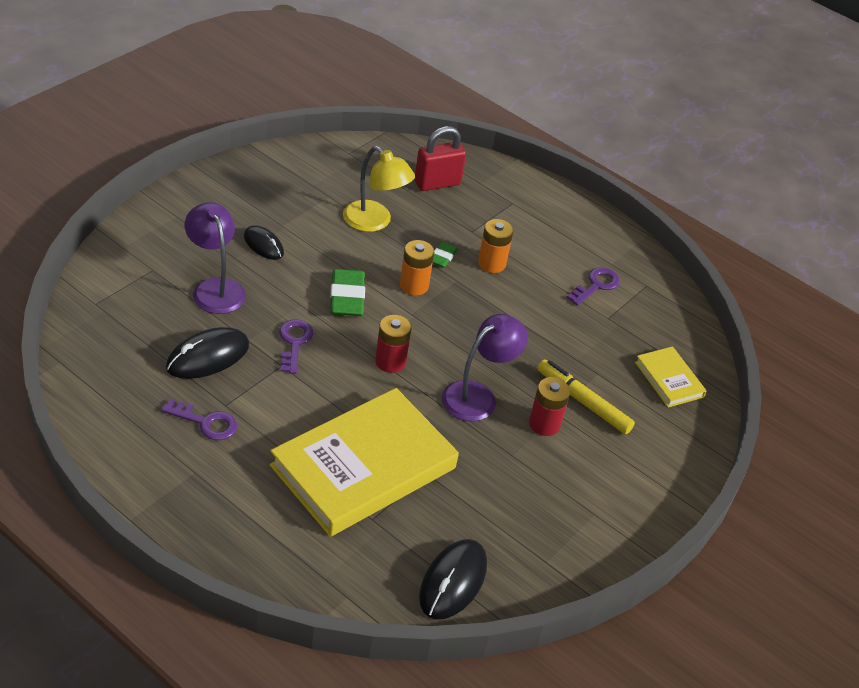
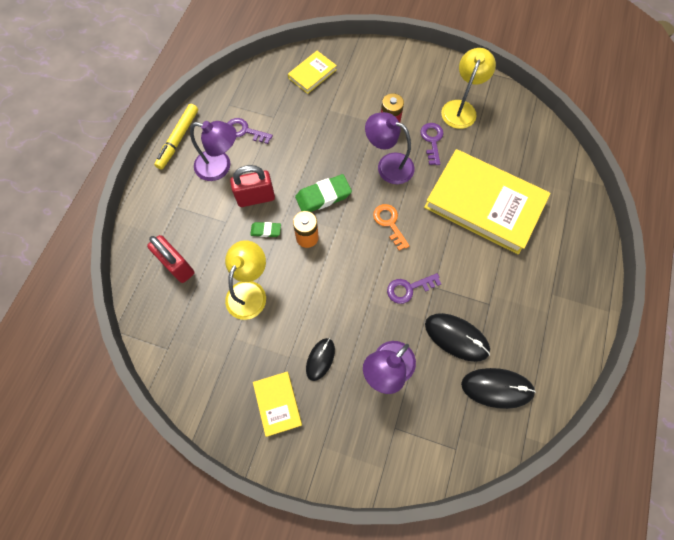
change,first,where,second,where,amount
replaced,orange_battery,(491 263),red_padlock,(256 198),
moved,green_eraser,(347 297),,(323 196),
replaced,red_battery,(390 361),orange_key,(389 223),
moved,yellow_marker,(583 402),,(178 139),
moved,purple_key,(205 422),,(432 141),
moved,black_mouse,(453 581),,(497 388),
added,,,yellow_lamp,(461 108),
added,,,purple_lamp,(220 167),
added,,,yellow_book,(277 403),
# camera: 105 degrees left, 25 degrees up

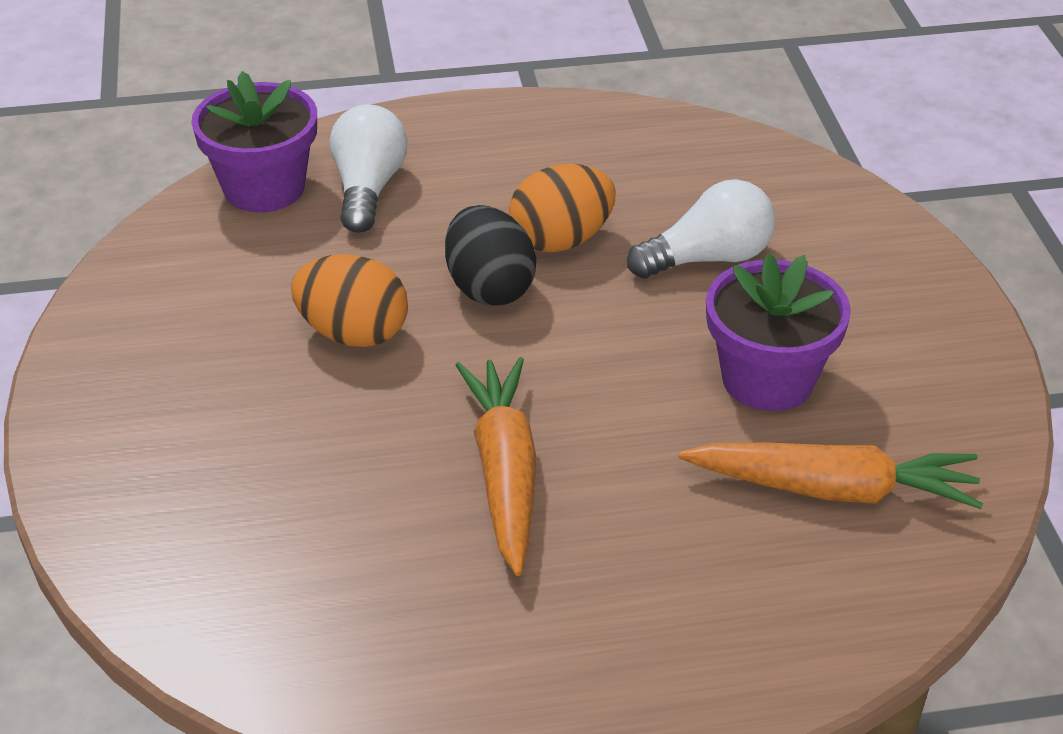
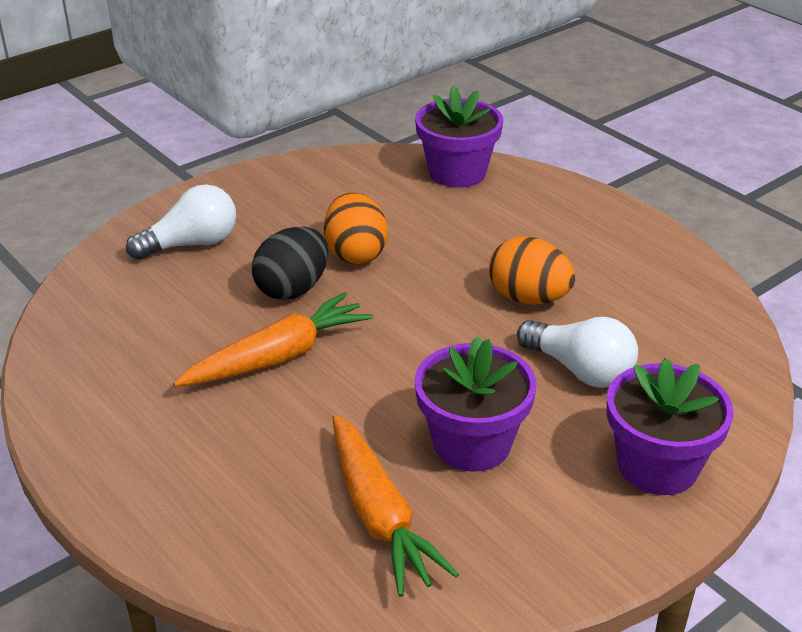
change,first,where,second,where,amount
moved,white_light_bulb,(368 189),,(191 244),
moved,black_egg,(489 288),,(293 289),
added,,,purple_flower_pot,(657 466),
# camera: 60 degrees right, 5 degrees down

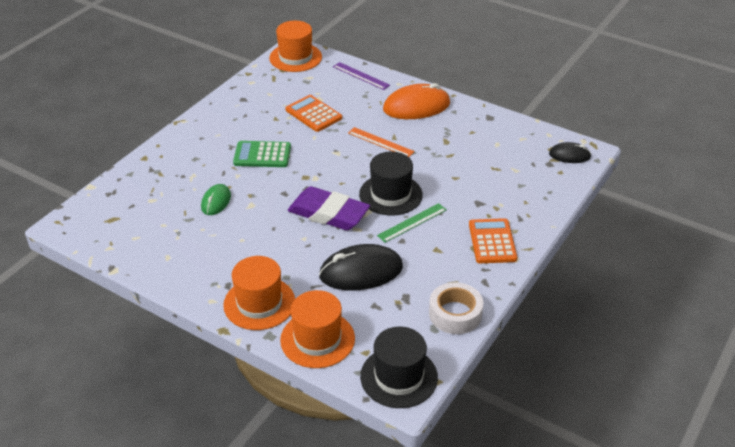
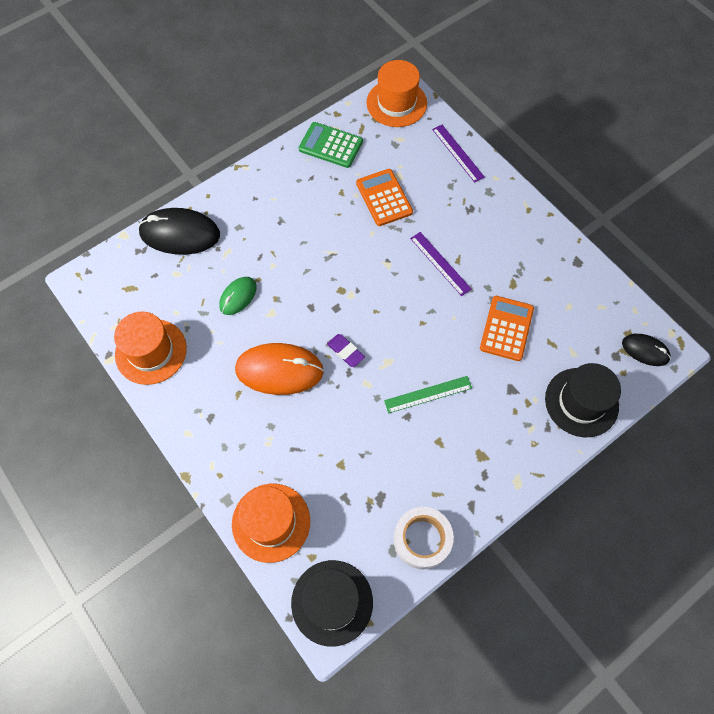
change,first,where,second,where,amount
moved,orange_mouse,(416 106),,(279 370),
recoloured,orange_ruler,(380 142),purple_ruler,(440 263),
moved,green_calculator,(262 155),,(330 145),
moved,black_hat,(390 194),,(581 402),
resized,purple_eraser,(328 213),,(345 351),x0.46
moved,orange_calculator,(492 241),,(506 328),
moved,black_mouse,(361 271),,(180 234),
moved,orange_hat,(259 303),,(151 351),
# camera: 20 degrees right, 25 degrees up

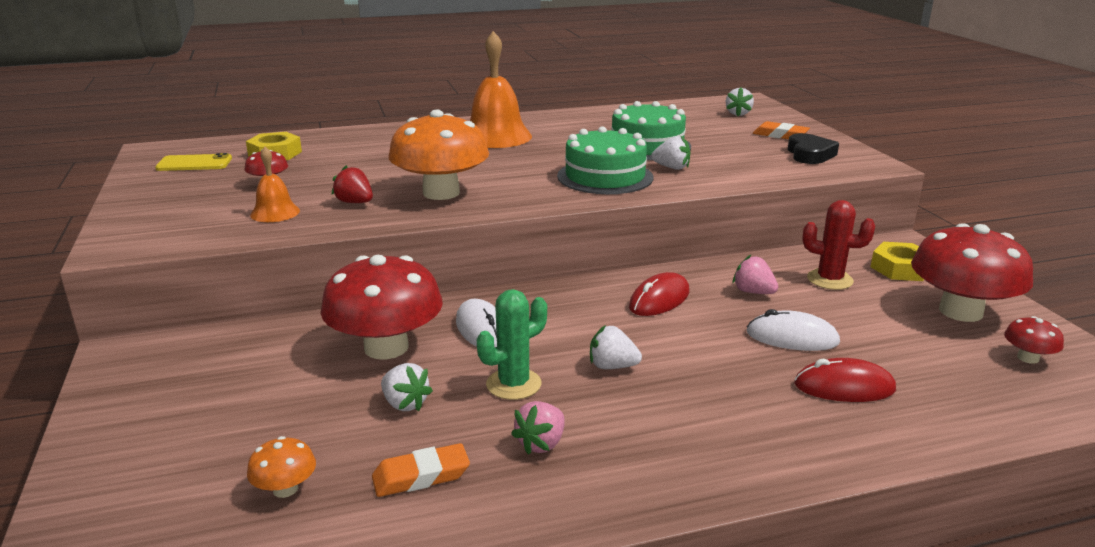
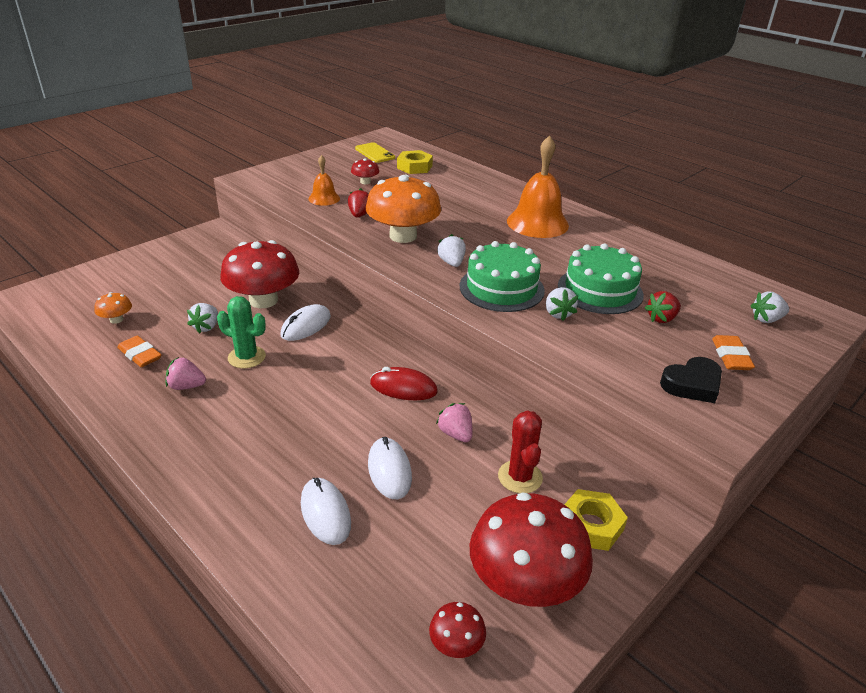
change,first,where,second,where,amount
turned,pink_strawberry,(753 292),,(455 434),45 degrees counterclockwise
moved,white_strawberry,(612 366),,(451 263),
recoloured,red_mouse,(844 387),white_mouse,(325 513),
added,,,red_strawberry,(661 318),
# camera: 60 degrees right, 10 degrees up

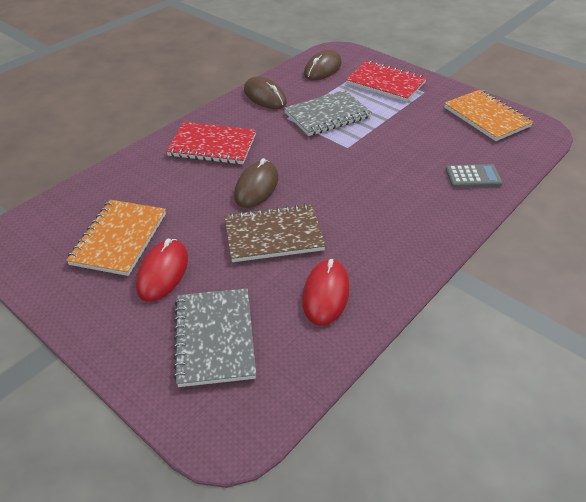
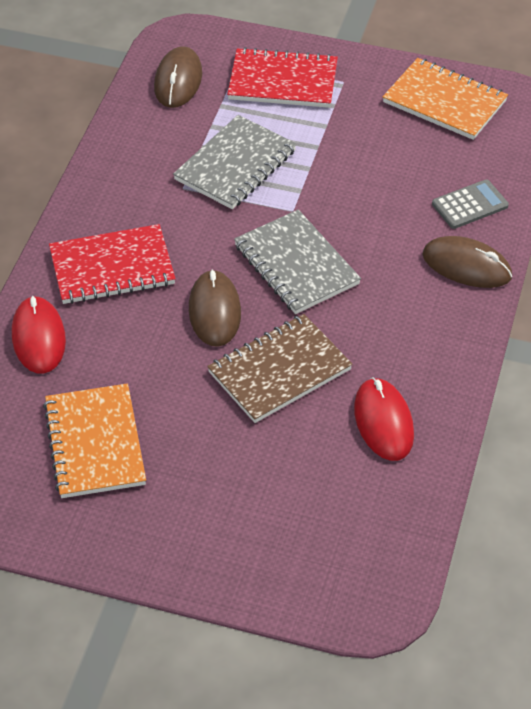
change,first,where,second,where,amount
moved,brown_mouse,(265 96),,(466 266),
moved,red_mouse,(163 272),,(38 338),
moved,grey_notebook,(215 338),,(296 264),
# camera: 25 degrees left, 5 degrees up

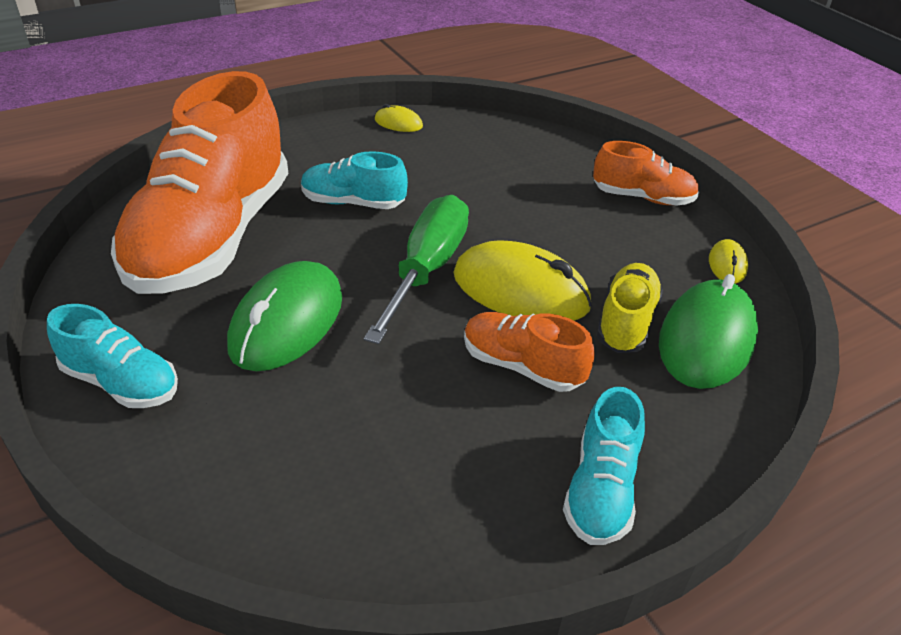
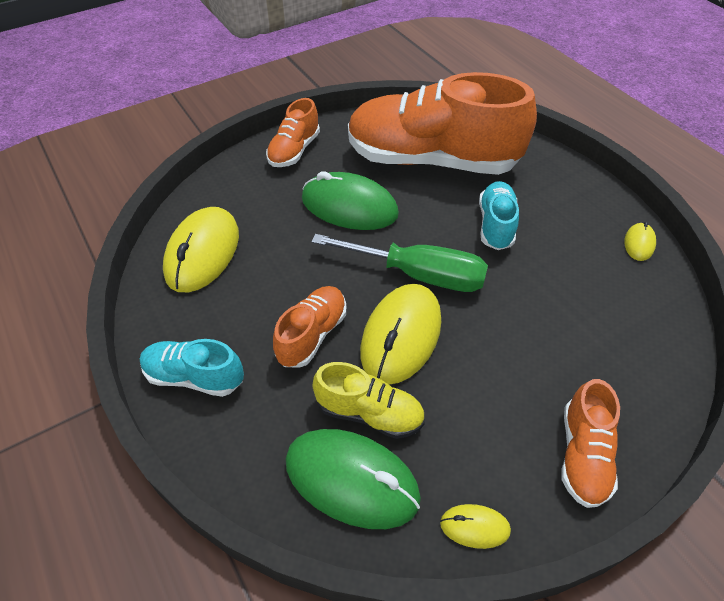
change,first,where,second,where,amount
recoloured,turquoise_shoe,(121 382),orange_shoe,(294 151),
added,,,yellow_mouse,(202 253),
# camera: 90 degrees right, 10 degrees up

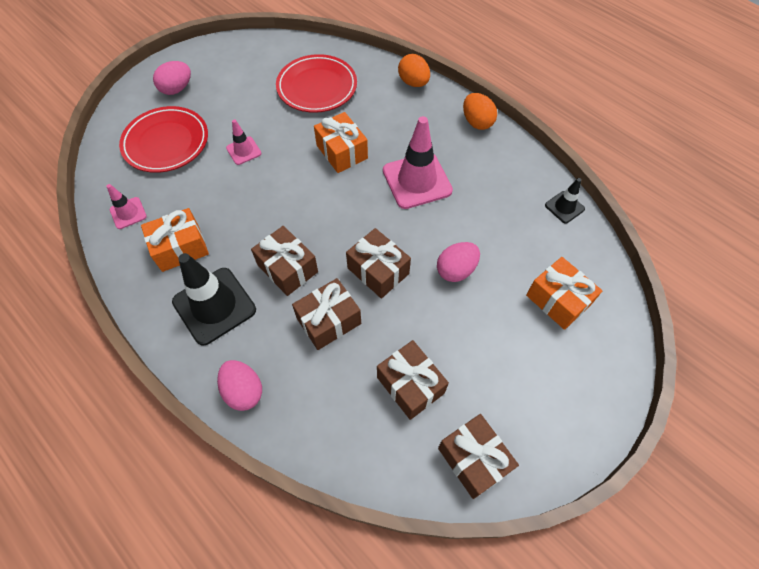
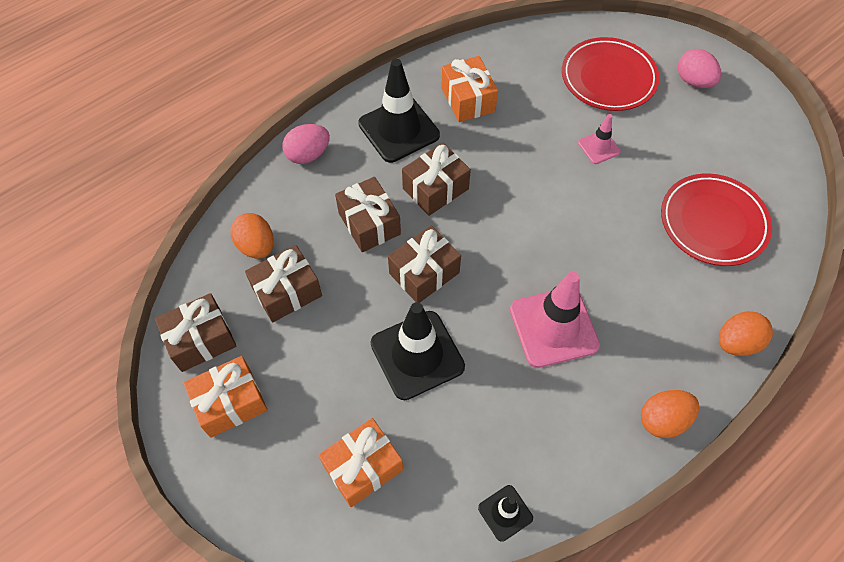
change,first,where,second,where,amount
moved,orange_gift,(342 152),,(230 403),
removed,pink_traffic_cone,(128 213),,,
replaced,pink_egg,(456 270),black_traffic_cone,(417 355),
added,,,orange_egg,(256 246),
# camera: 95 degrees right, 0 degrees up

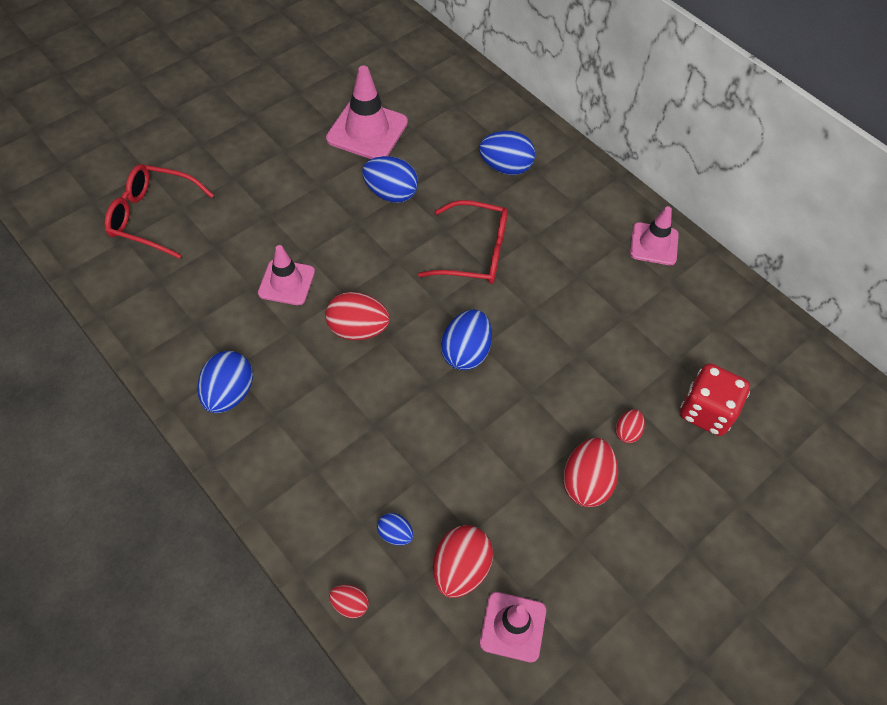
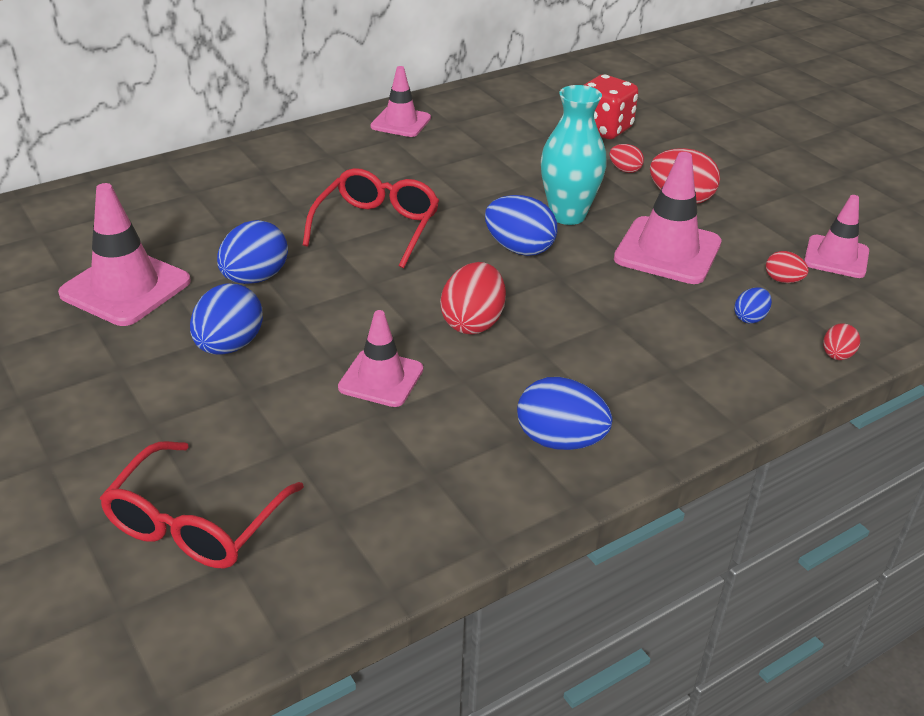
change,first,where,second,where,amount
moved,blue_egg,(505 167),,(229 346),
resized,red_egg,(460 569),,(783 280),x0.54
added,,,turquoise_vase,(567 215),
added,,,pink_traffic_cone,(667 251),
# camera: 80 degrees left, 20 degrees down

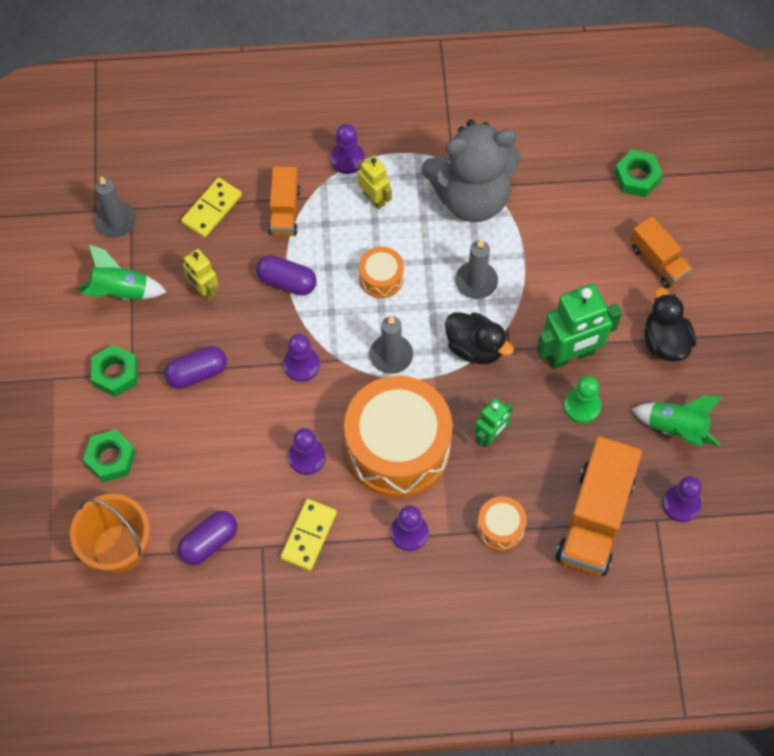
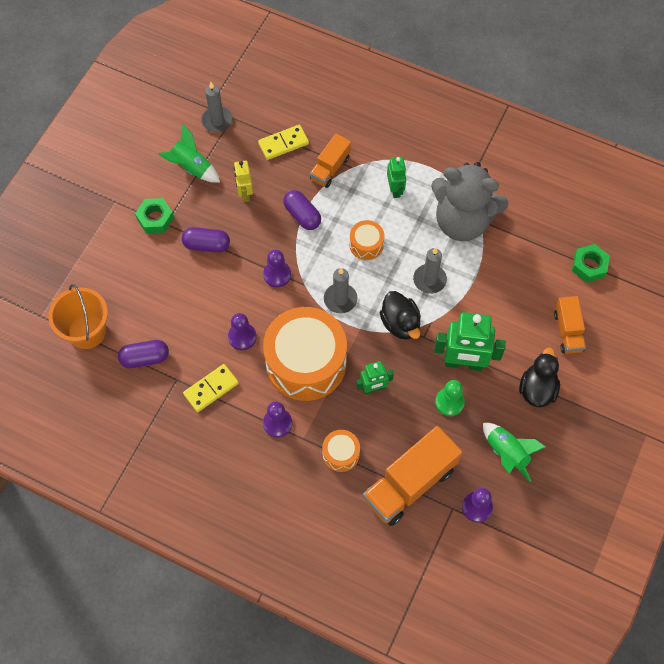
change,first,where,second,where,amount
removed,purple_pawn,(347 159),,,
recoloured,yellow_robot,(374 198),green_robot,(395 189),
removed,green_nut,(110 459),,,
# camera: 30 degrees right, 0 degrees up

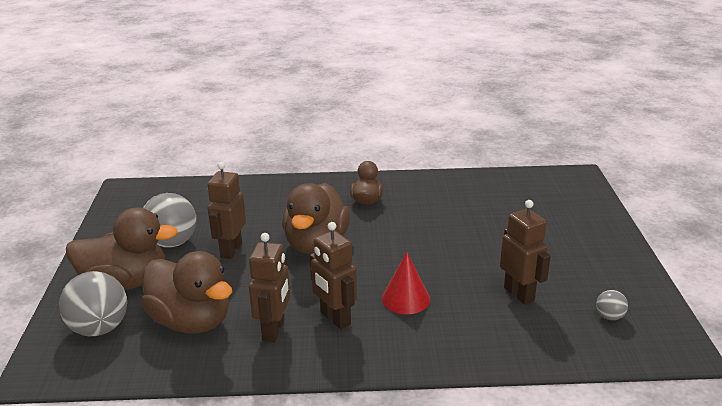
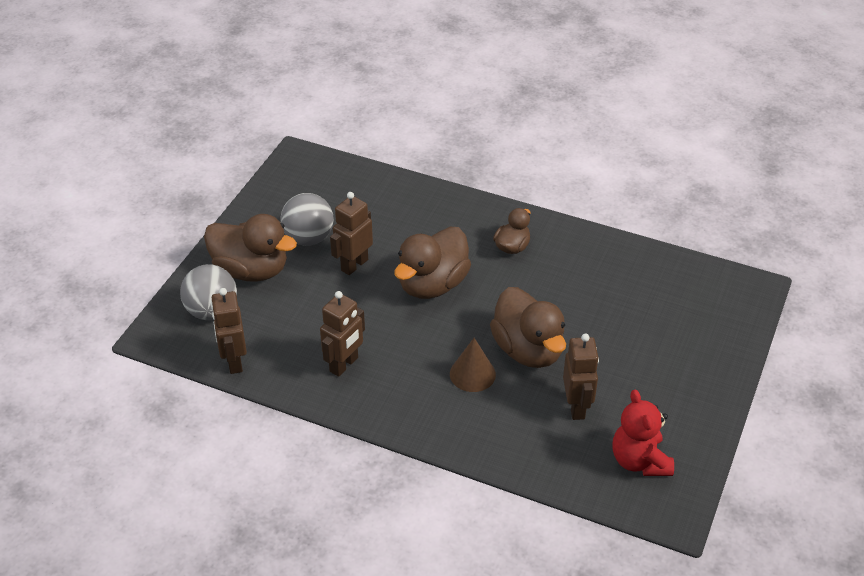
change,first,where,second,where,amount
moved,brown_robot,(335 319),,(234 361),
moved,brown_duck,(191 321),,(528 350),
recoloured,red_cone,(406 299),brown_cone,(472 374),
replaced,grey_ball,(609 316),red_teddy_bear,(639 461),
# camera: 25 degrees right, 15 degrees up

